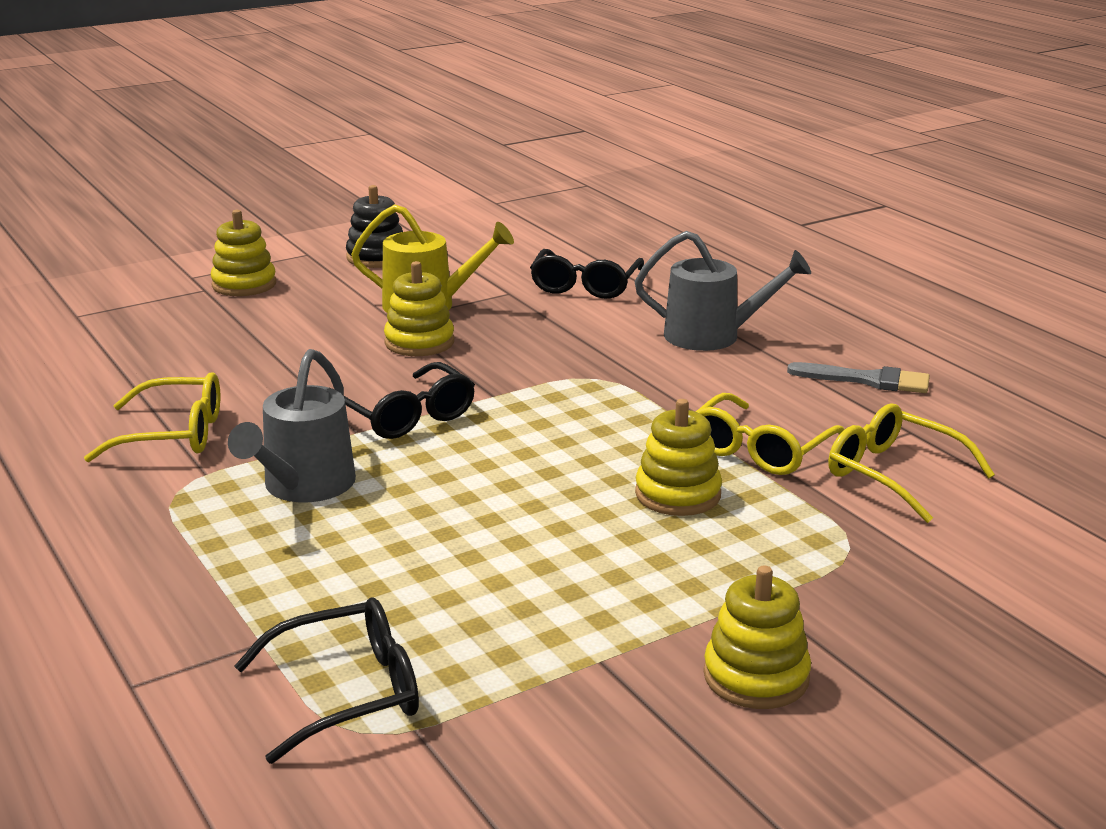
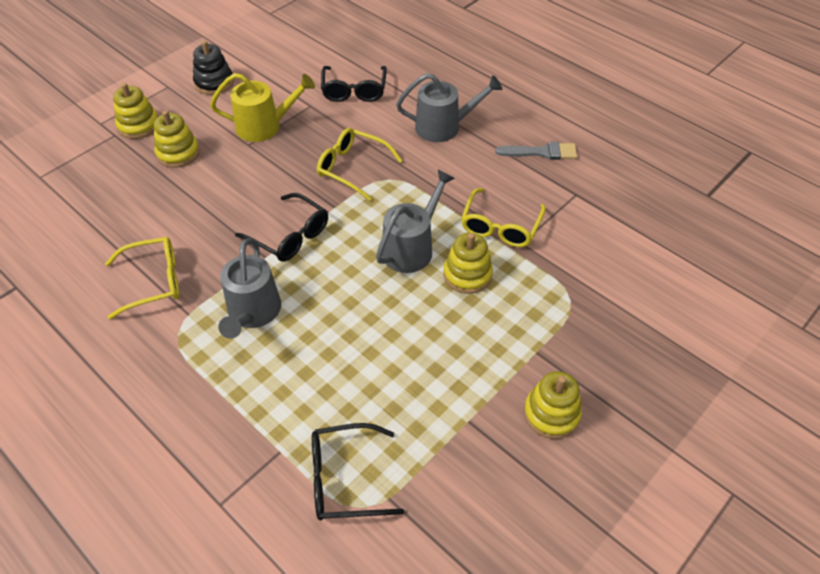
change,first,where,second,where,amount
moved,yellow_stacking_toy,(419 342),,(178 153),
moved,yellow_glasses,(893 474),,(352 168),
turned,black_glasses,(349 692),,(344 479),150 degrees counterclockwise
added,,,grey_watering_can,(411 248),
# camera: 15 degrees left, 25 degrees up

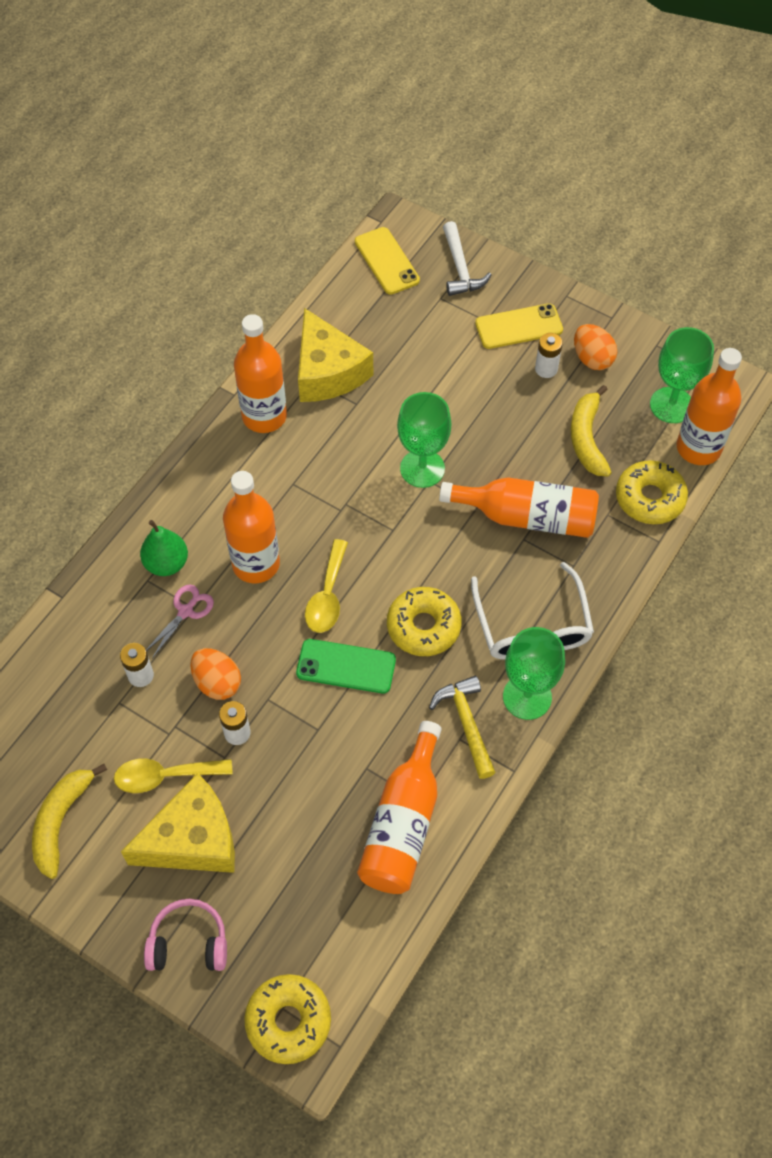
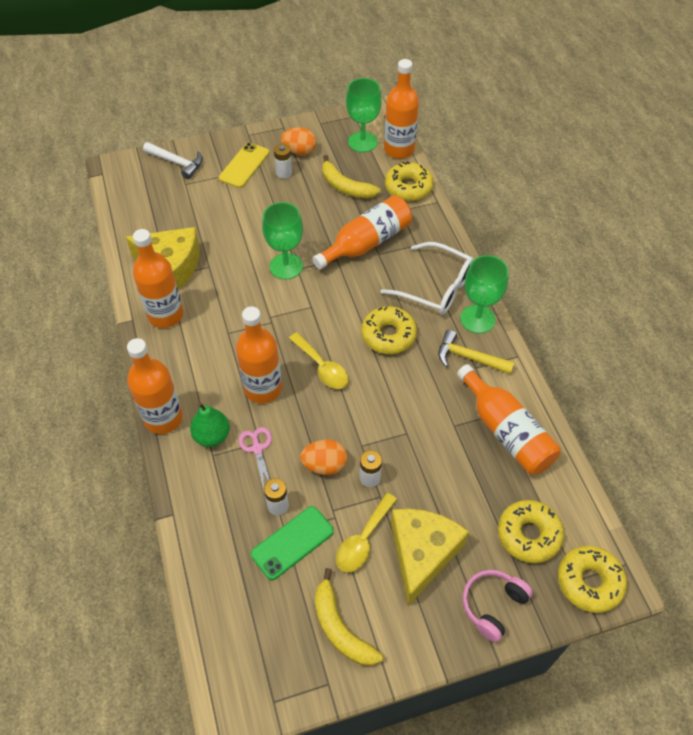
change,first,where,second,where,amount
removed,yellow_phone,(387 261),,,
moved,green_phone,(346 666),,(292 543),
added,,,orange_bottle,(163 418),
added,,,yellow_donut,(528 535),
# camera: 50 degrees left, 5 degrees down

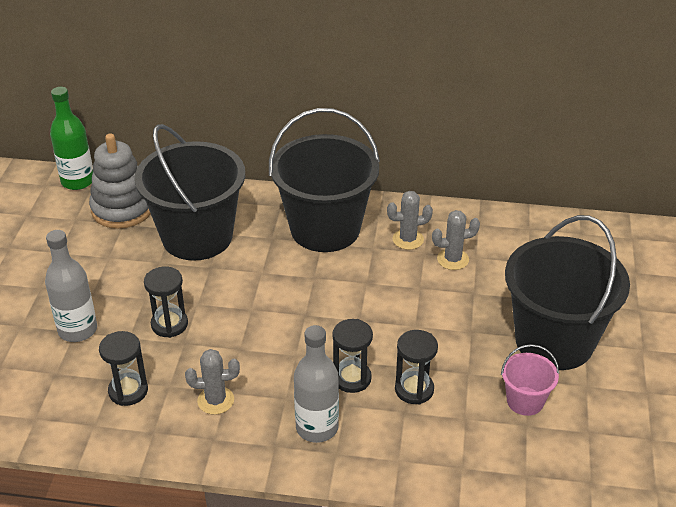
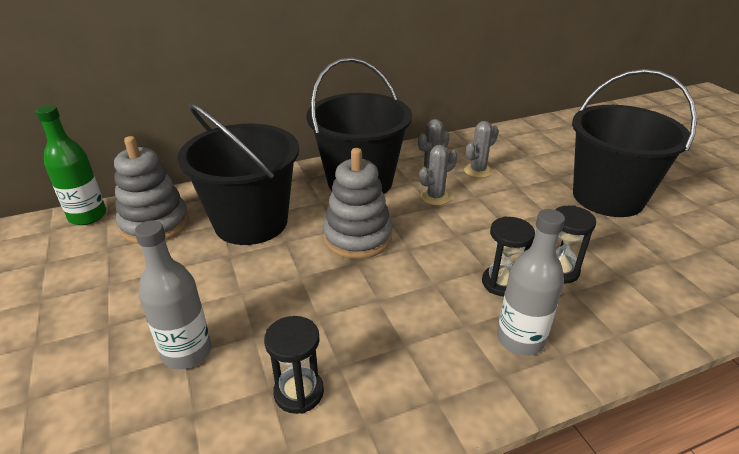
change,first,where,second,where,amount
removed,black_hourglass,(169 324),,,
removed,pink_bucket,(525 401),,,
moved,grey_cactus,(215 400),,(435 197),
added,,,grey_stacking_toy,(357 237),
# camera: 30 degrees left, 5 degrees down

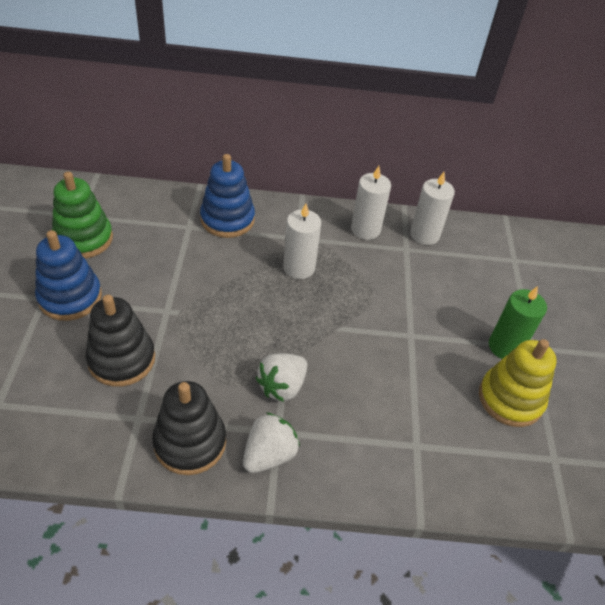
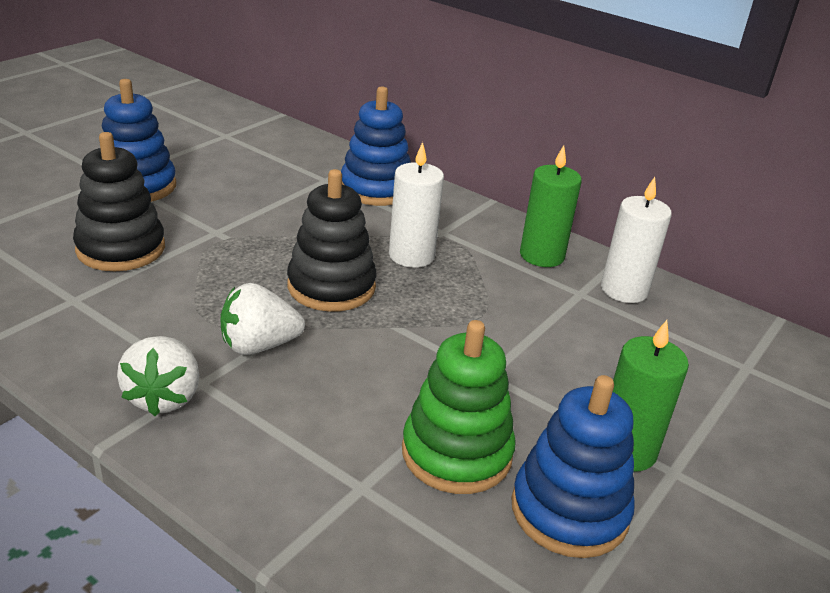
change,first,where,second,where,amount
recoloured,white_candle,(365 229),green_candle,(541 255),
moved,green_stacking_toy,(84 239),,(456 453),
recoloured,yellow_stacking_toy,(510 399),blue_stacking_toy,(569 510),
moved,black_stacking_toy,(190 442),,(331 286),
turned,white_strawberry,(269 454),,(164 397),105 degrees clockwise
# camera: 35 degrees right, 15 degrees down

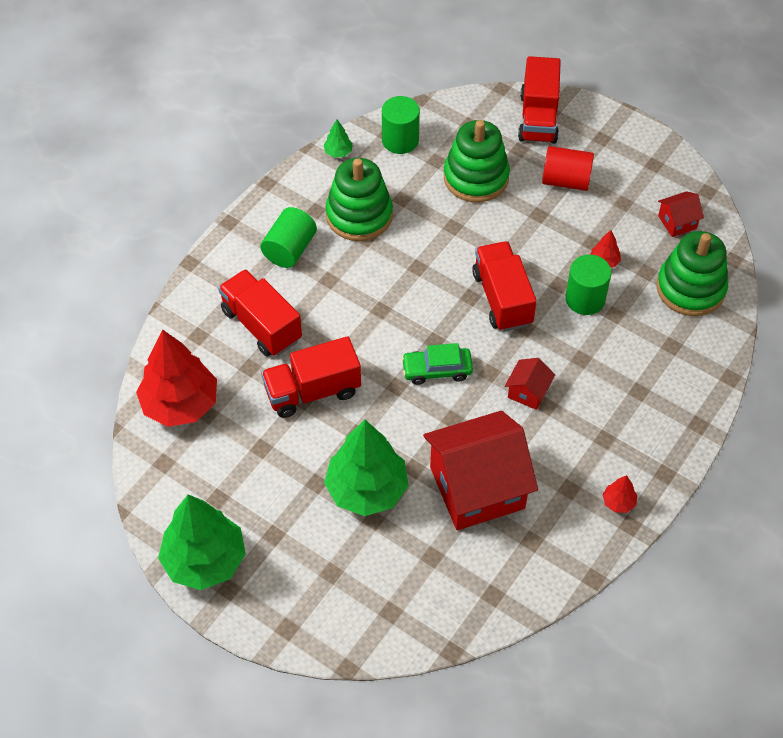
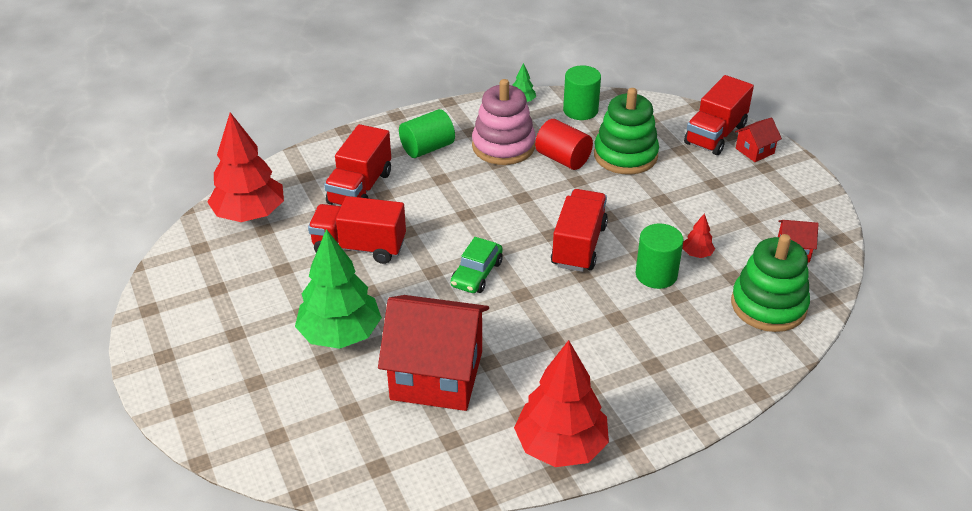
change,first,where,second,where,amount
moved,red_cylinder,(566 180),,(563 159),
recoloured,green_stacking_toy,(359 215),pink_stacking_toy,(503 146),
turned,red_truck,(261 325),,(360 188),150 degrees counterclockwise
turned,green_car,(437 370),,(476 274),90 degrees counterclockwise
moved,red_house,(528 392),,(754 151),
resized,red_tree,(618 502),,(561 446),x2.41
removed,green_tree,(204 560),,,
# camera: 30 degrees right, 15 degrees down

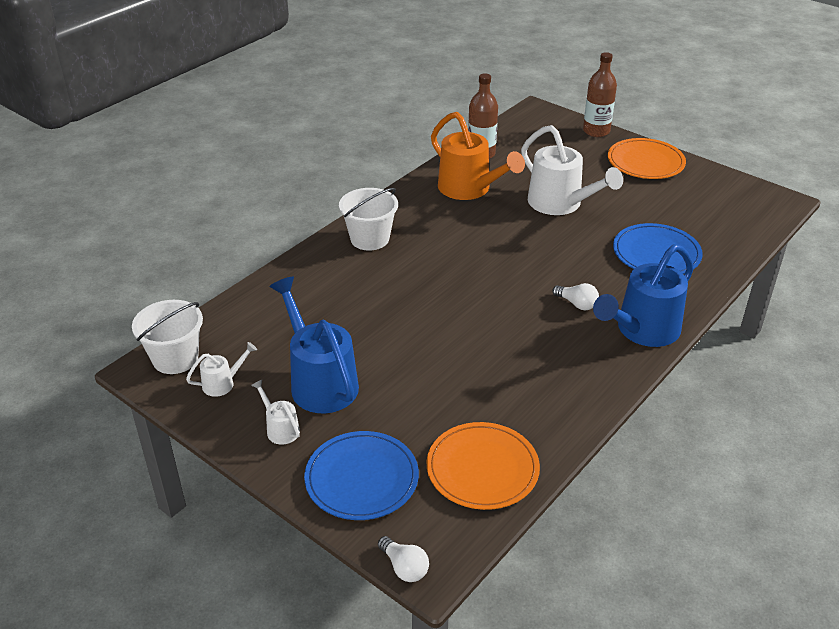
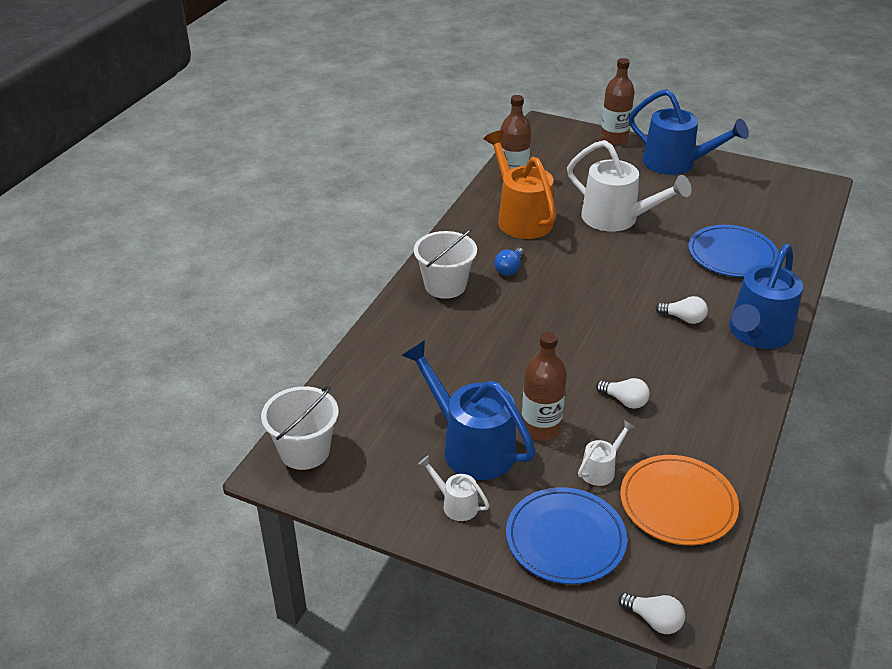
change,first,where,second,where,amount
turned,orange_watering_can,(470 189),,(520 217),150 degrees counterclockwise
replaced,orange_plate,(645 162),blue_watering_can,(676 164),
moved,white_watering_can,(223 383),,(601 469),
added,,,blue_light_bulb,(509 269),
added,,,brown_bottle,(541 428),
added,,,white_light_bulb,(624 401),
# camera: 15 degrees left, 0 degrees up

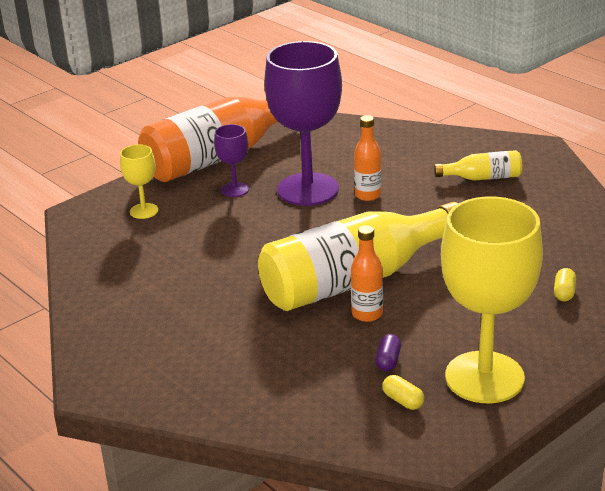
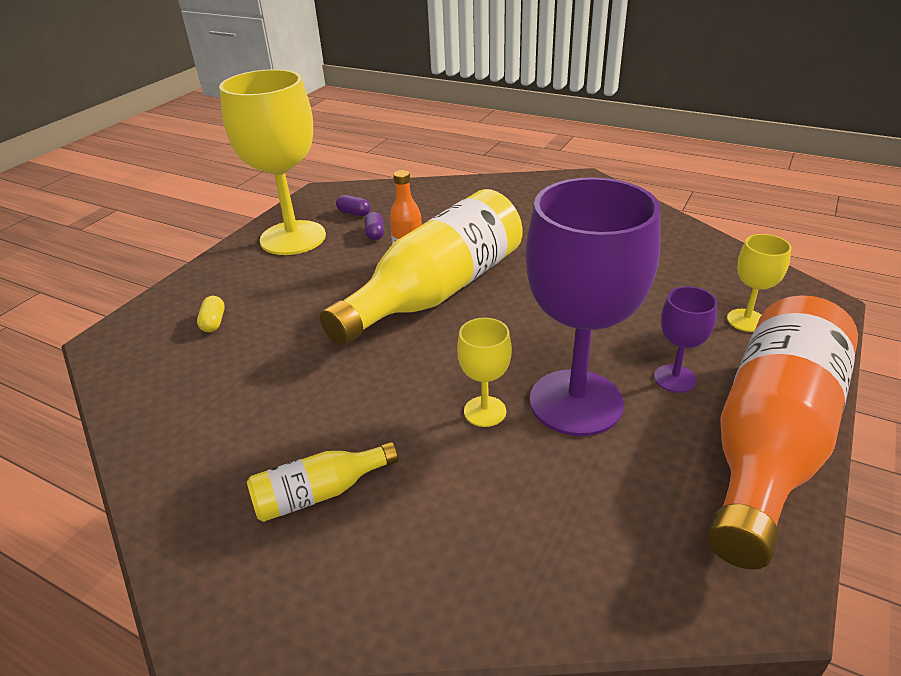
change,first,where,second,where,amount
replaced,orange_bottle,(368 195),yellow_goblet,(485 411),
recoloured,yellow_capsule,(403 400),purple_capsule,(354 213),
# camera: 160 degrees right, 5 degrees up

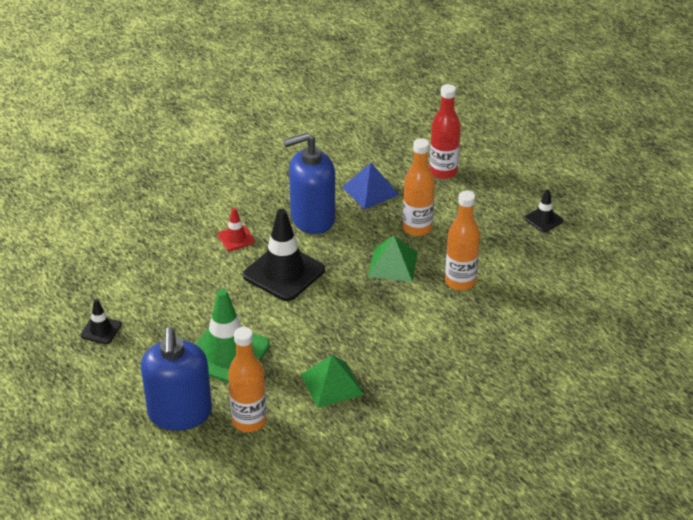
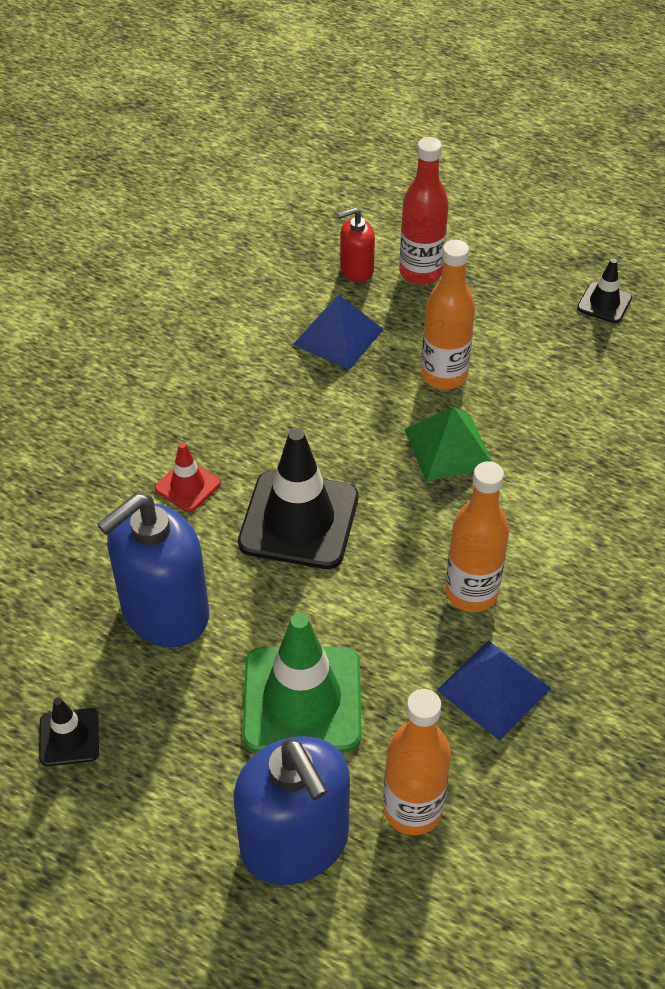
change,first,where,second,where,amount
moved,blue_soap_dispenser,(312 218),,(164 612),
moved,orange_bottle,(460 282),,(471 593),
recoloured,green_pyramid,(332 384),blue_pyramid,(493 689),
added,,,red_soap_dispenser,(356 270),
# camera: 25 degrees left, 10 degrees up

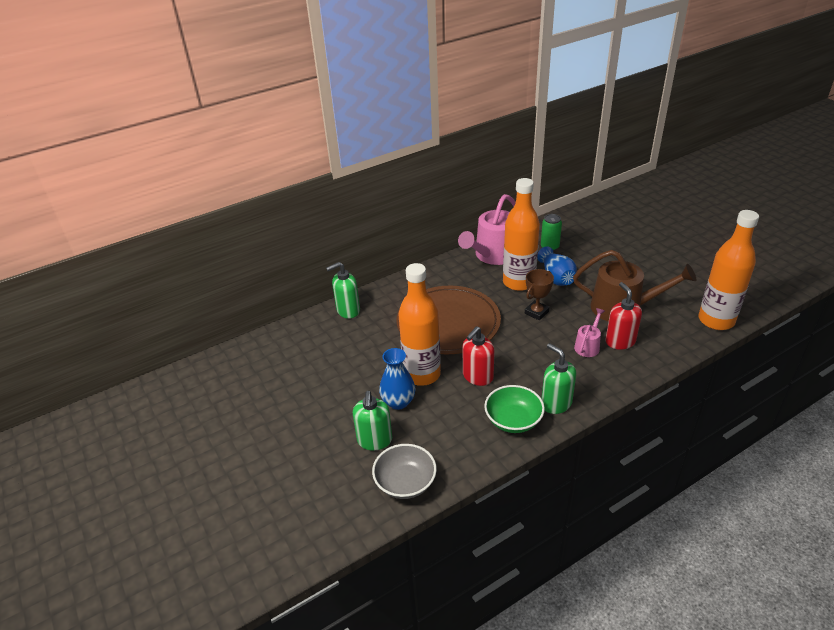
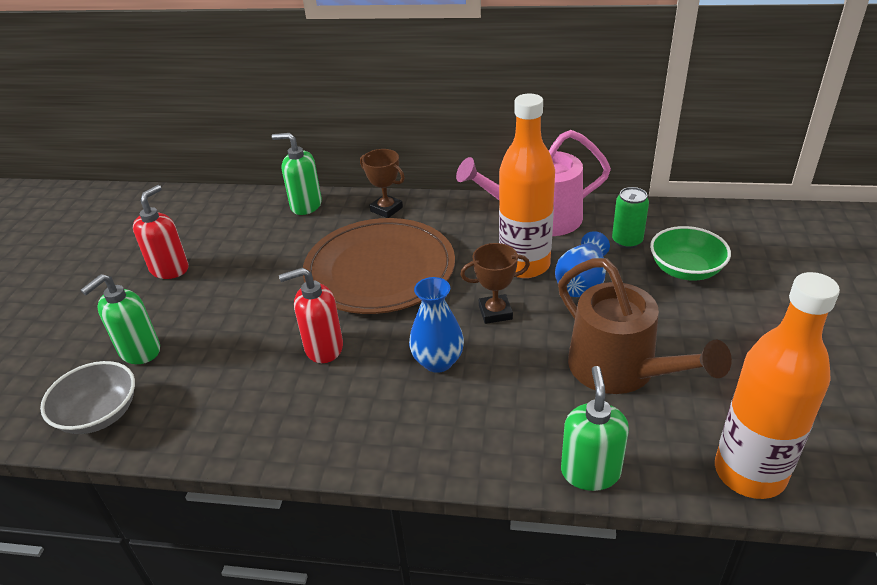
change,first,where,second,where,amount
removed,orange_bottle,(422 374),,,
moved,red_soap_dispenser,(620 341),,(170 269),
removed,pink_watering_can,(588 346),,,
moved,green_soap_dispenser,(556 403),,(590 472),
moved,blue_vase,(398 402),,(438 361),
moved,green_bowl,(513 420),,(685 270),
added,,,brown_trophy,(386 209),
# camera: 40 degrees right, 0 degrees up

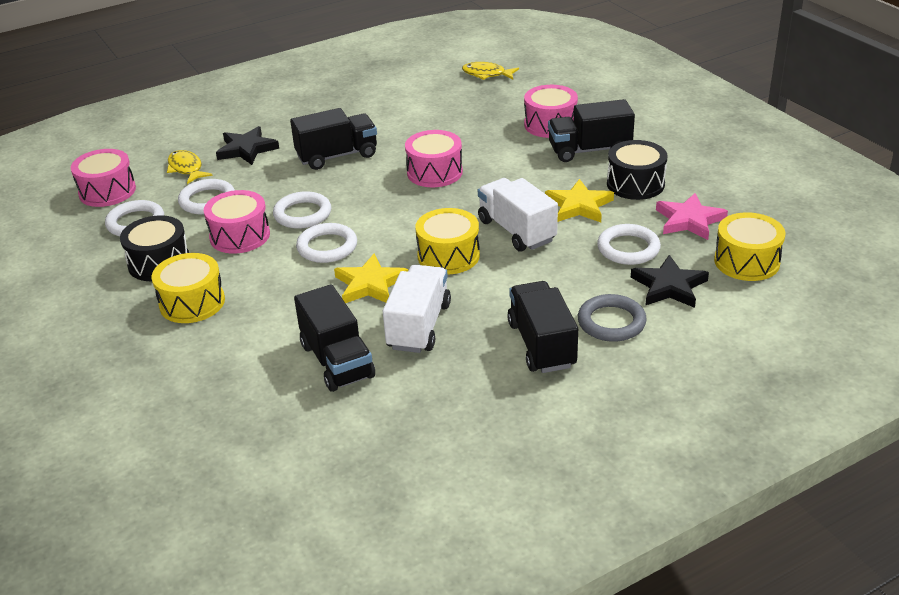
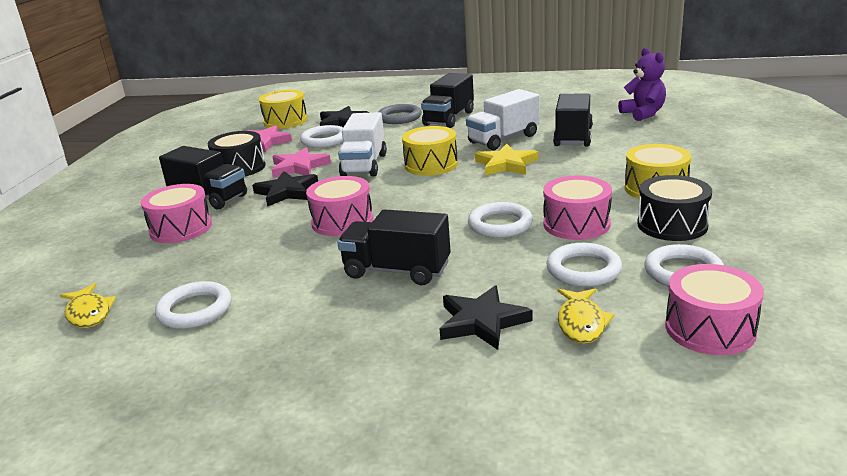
change,first,where,second,where,amount
recoloured,yellow_star,(579 206),pink_star,(299 167),
moved,white_ring,(327 247),,(195 310),
added,,,purple_teddy_bear,(643 114),
added,,,black_star,(287 192),
# camera: 140 degrees left, 10 degrees down

